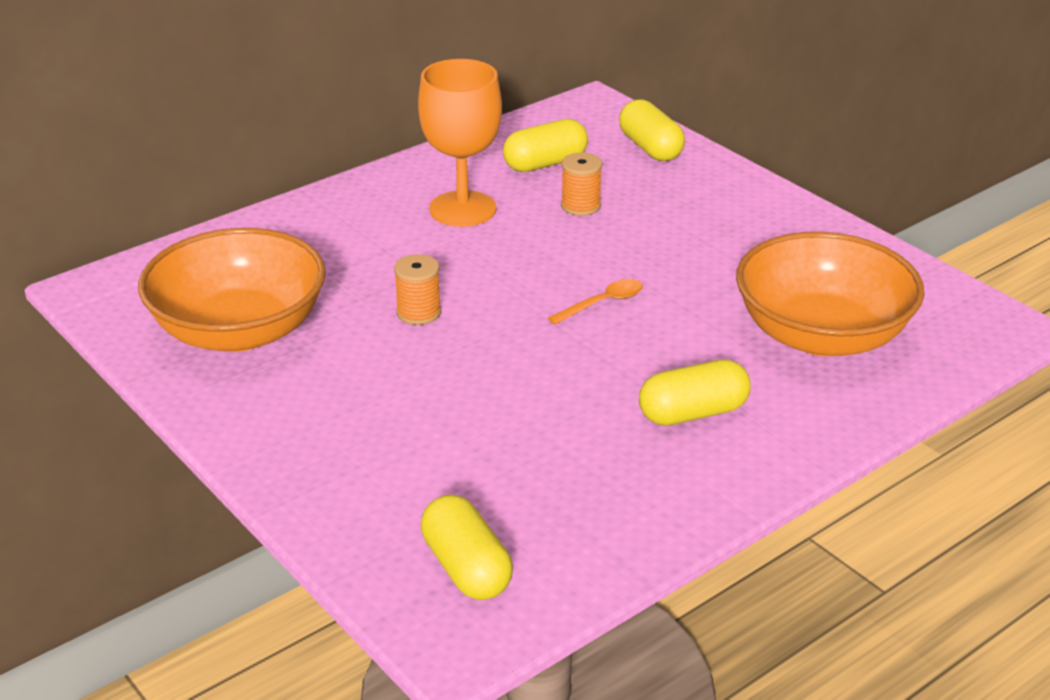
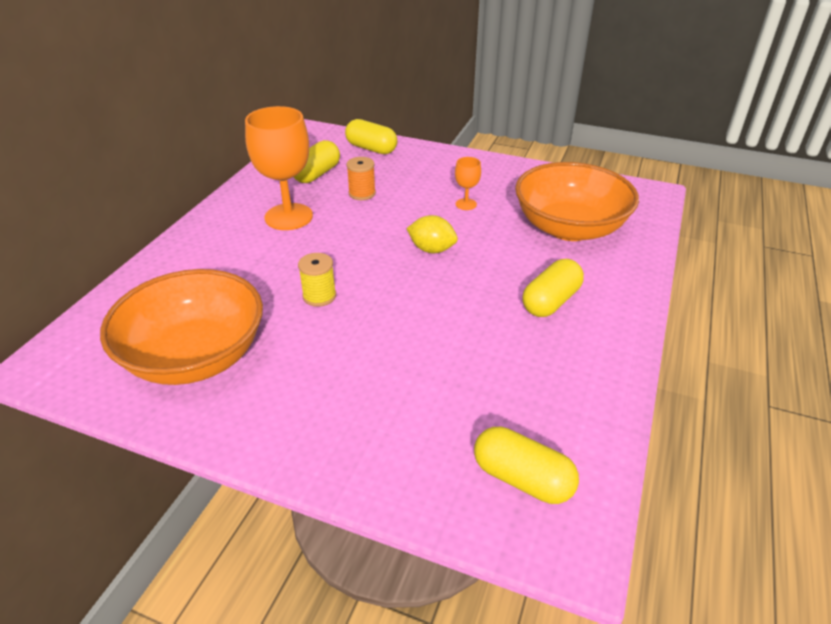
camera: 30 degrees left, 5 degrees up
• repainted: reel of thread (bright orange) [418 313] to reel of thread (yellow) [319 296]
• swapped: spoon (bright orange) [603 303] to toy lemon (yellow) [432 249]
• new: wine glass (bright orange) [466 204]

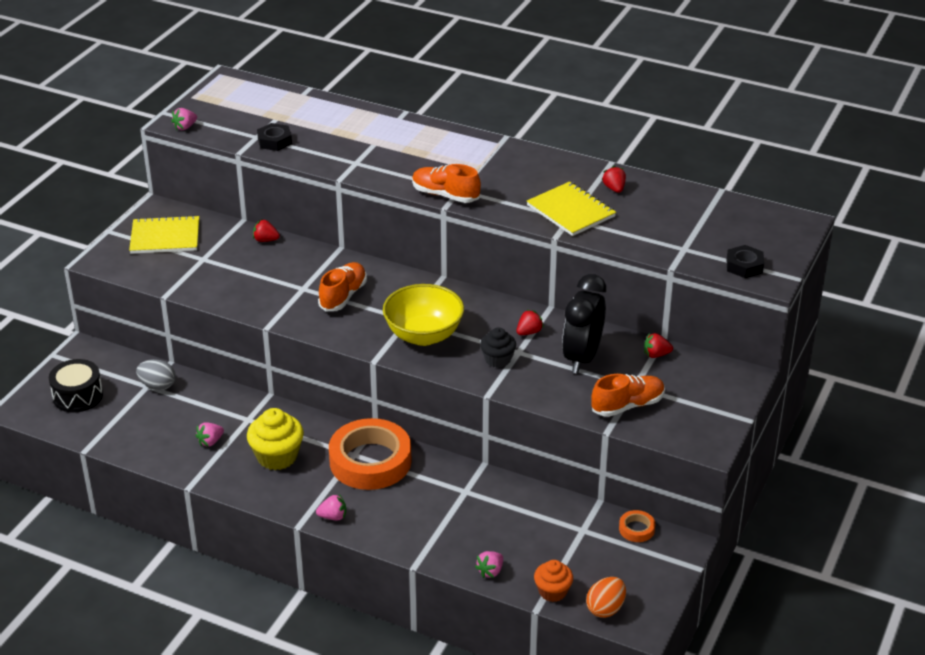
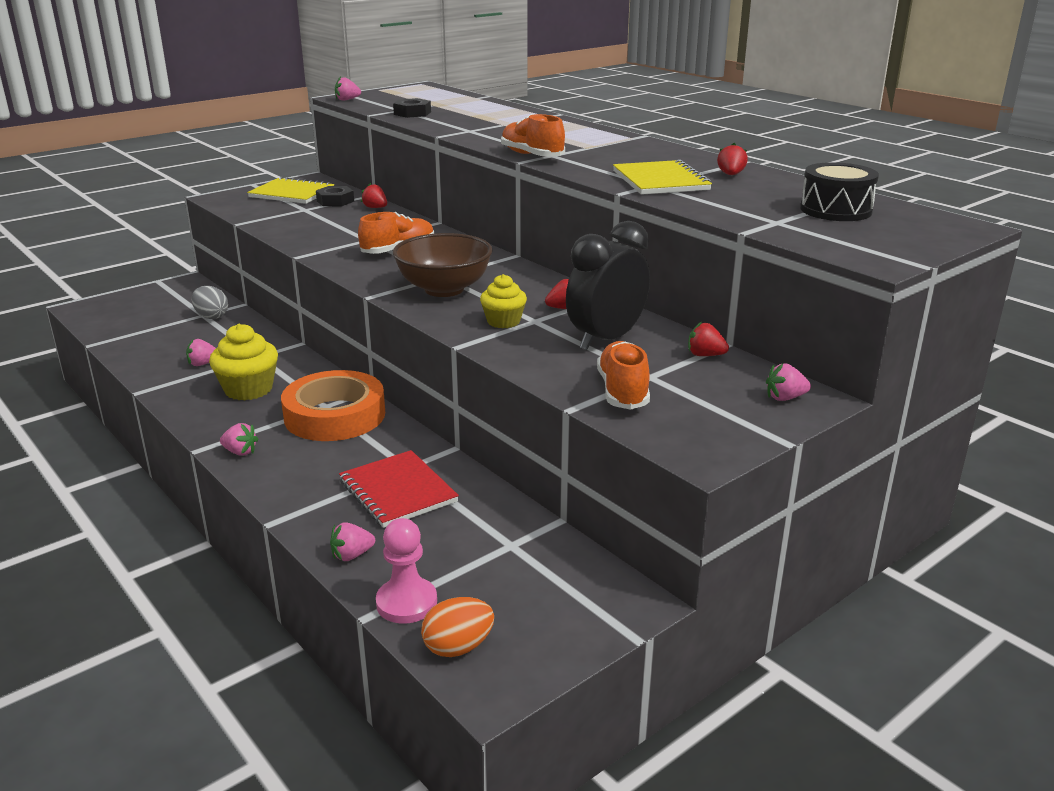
camera: 25 degrees right, 10 degrees down
• shifted: drum (jet-black) [78 396] to [835 210]
• repainted: bowl (yellow) [423 335] to bowl (dark brown) [444 289]
• repainted: muffin (jet-black) [497 359] to muffin (yellow) [503 321]
• swapped: muffin (bright orange) [552 591] to game pawn (rose-pink) [406 603]
• rotated: shoe (bright orange) [627 405] = [623 391] 90 degrees counterclockwise
• gone: tape (bright orange) [636 529]
• shifted: hex nut (jet-black) [744 266] to [335 201]
• new: notepad (crimson) [397 491]
• new: strawberry (rose-pink) [785 398]

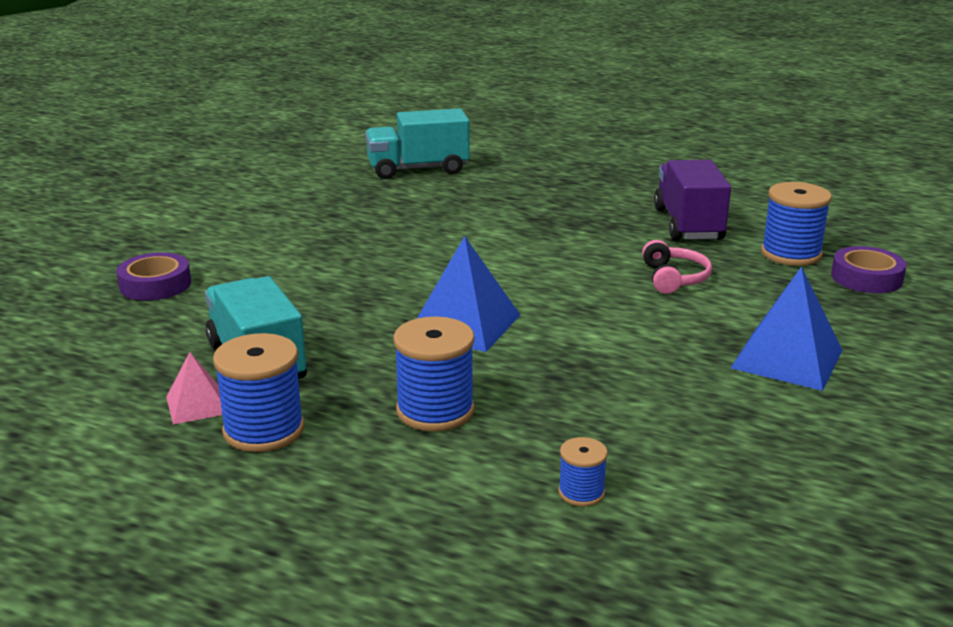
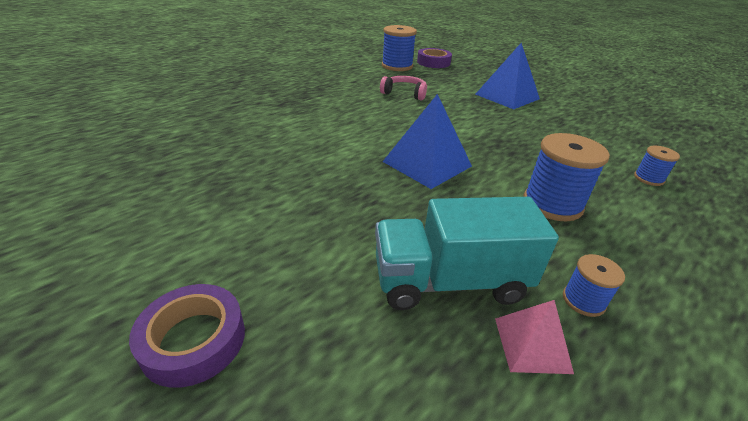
camera: 70 degrees left, 10 degrees up
• scaled: reel of thread (royal blue) [263 430] = [583 300] x0.53
• gone: truck (teal) [418 169]
• gone: truck (royal purple) [688 224]

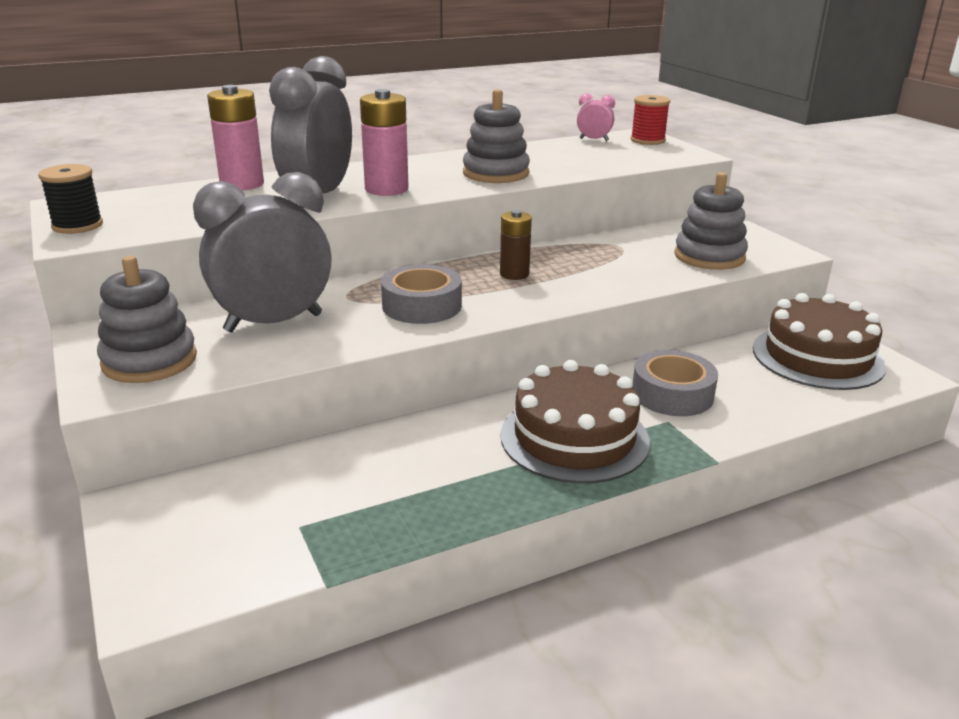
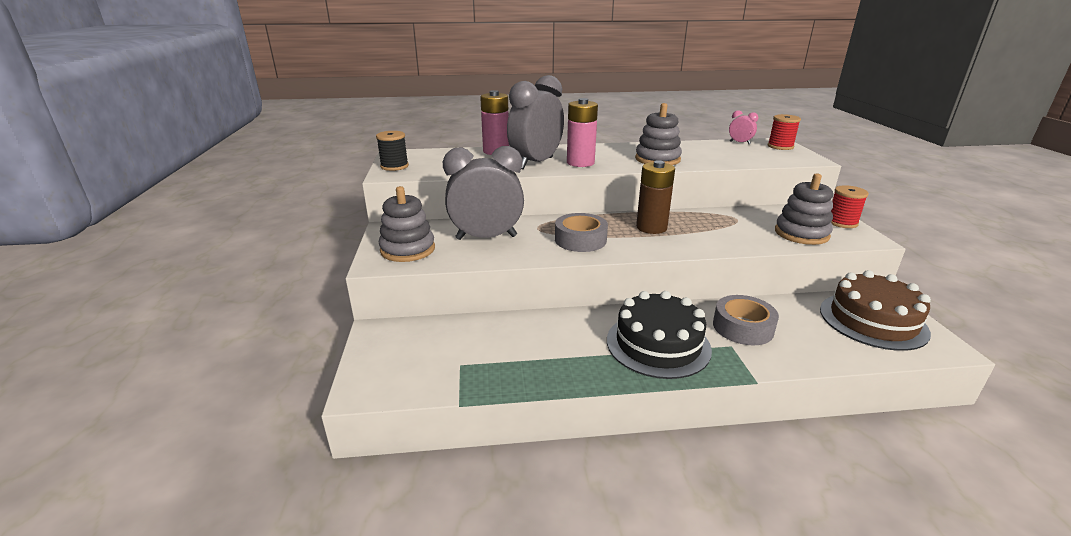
camera: 20 degrees right, 0 degrees up
• scaled: AA battery (dark brown) [514 274] = [651 227] x1.53
• repainted: layer cake (dark brown) [574 438] to layer cake (jet-black) [658 344]
• new: reel of thread (crimson) [841 222]

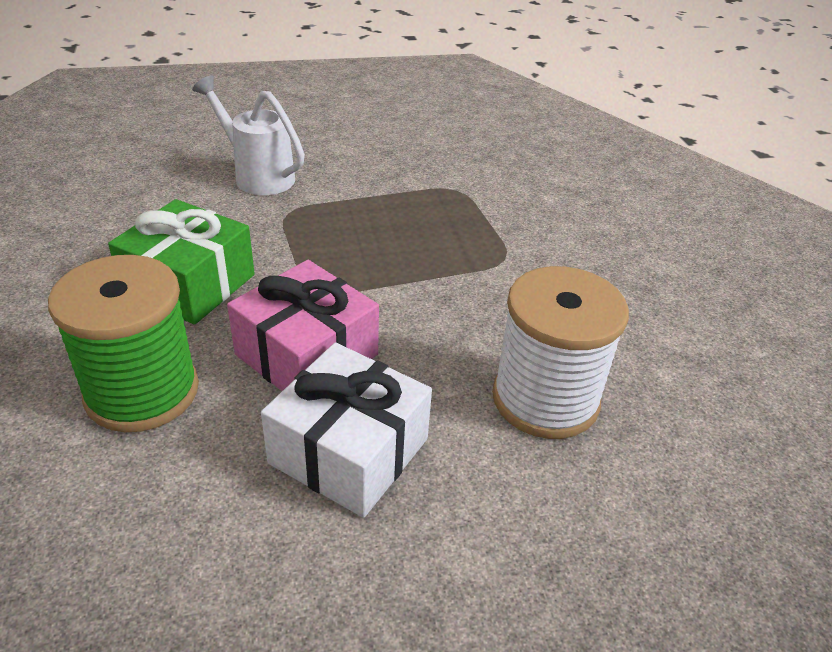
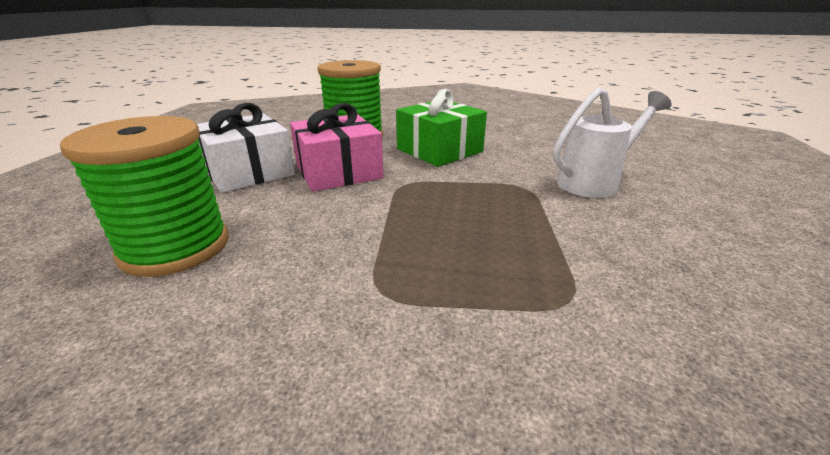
camera: 115 degrees right, 10 degrees down
• repainted: reel of thread (snow-white) [545 399] to reel of thread (green) [175 247]

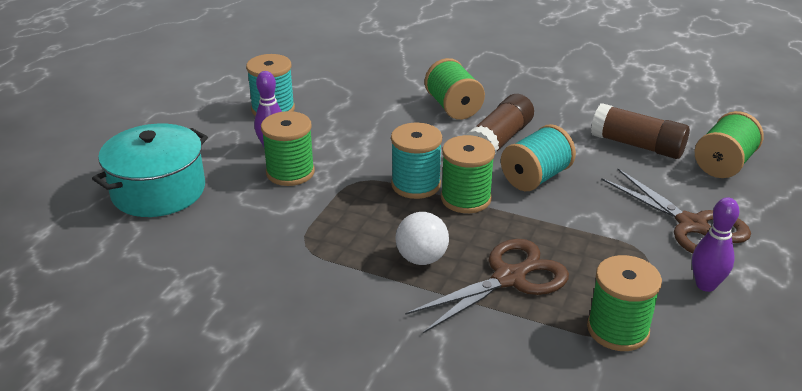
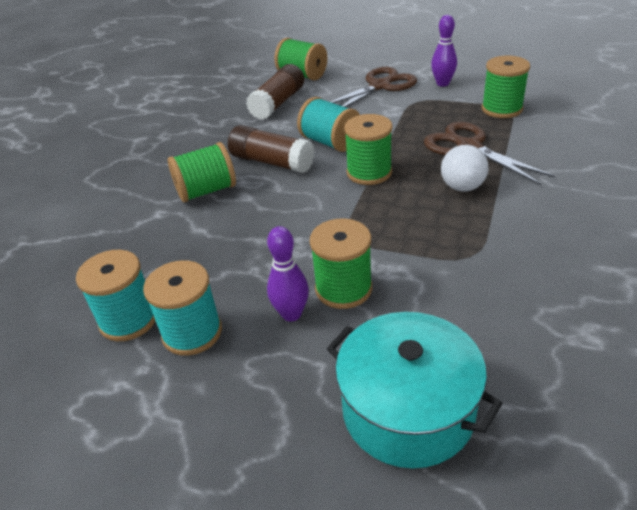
camera: 90 degrees left, 5 degrees up
• shifted: reel of thread (teal) [416 185] to [128 320]

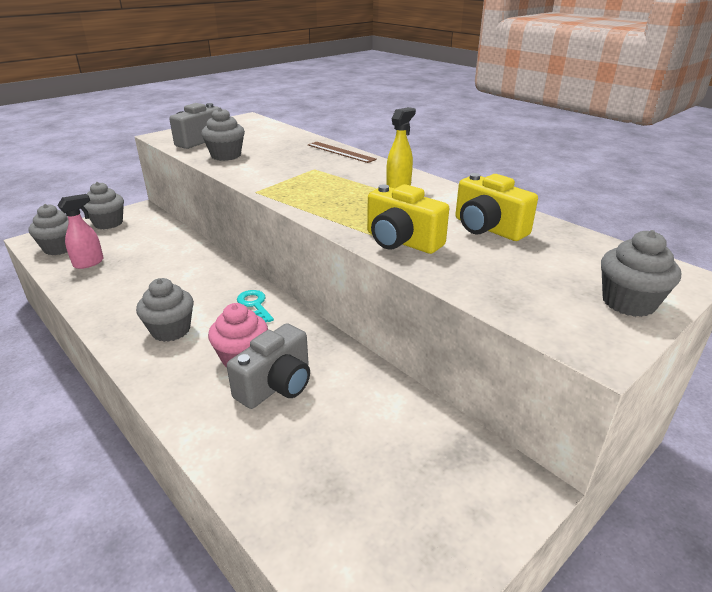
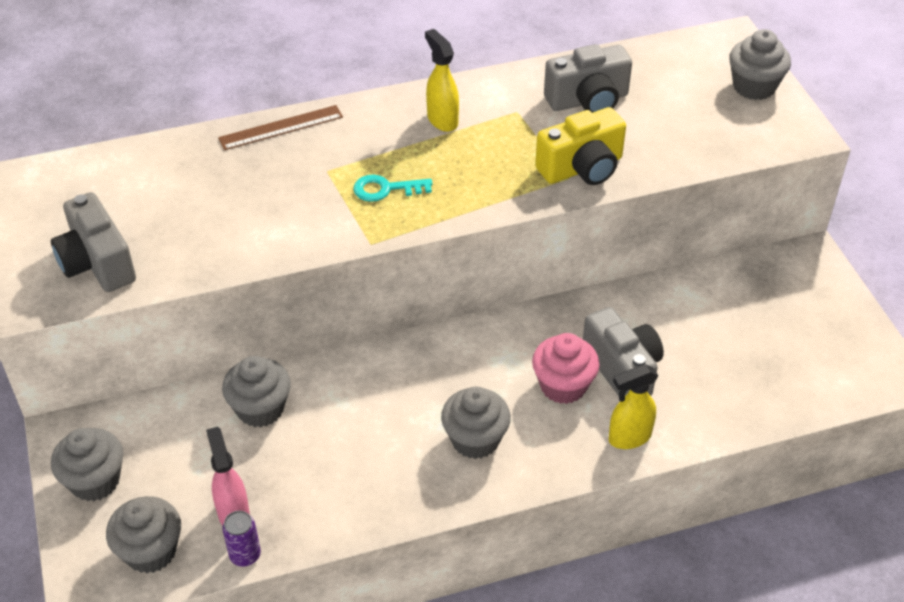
camera: 65 degrees left, 15 degrees up
• shifted: muffin (grey) [226 156] to [260 409]
• shifted: latchkey (teal) [255 305] to [385 189]
• repainted: compact camera (yellow) [488 228] to compact camera (grey) [588 100]
• new: soda can (royal purple) [245 555]
• new: spray cleaner (yellow) [629 437]

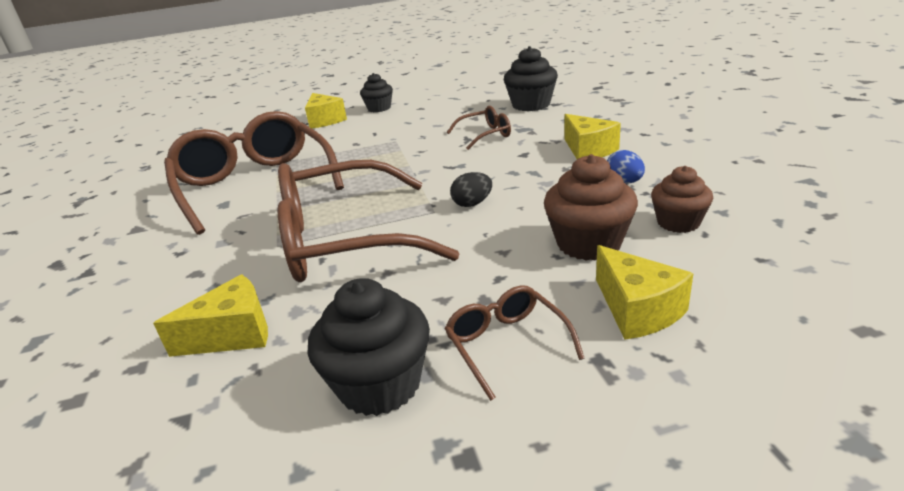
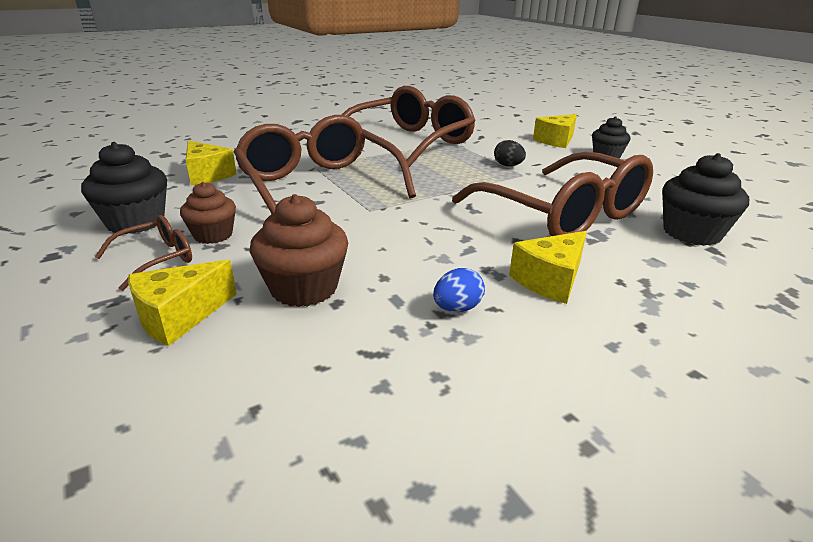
camera: 70 degrees right, 0 degrees up
• scaled: glasses (dark brown) [485 135] = [564 214] x2.26
• shifted: egg (jet-black) [472 204] to [508 166]
• shifted: muffin (dark brown) [678 222] to [213 235]

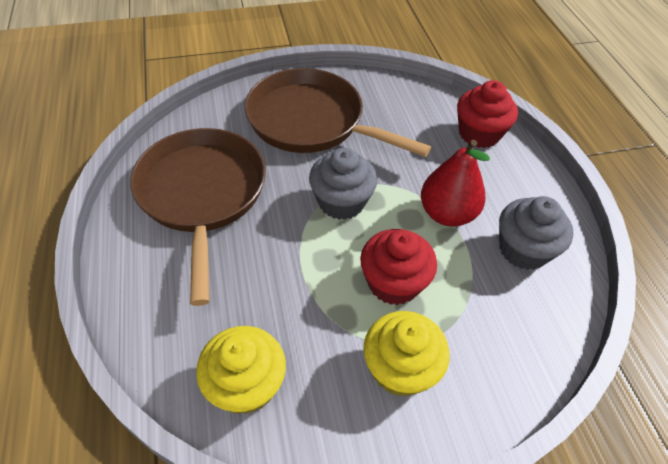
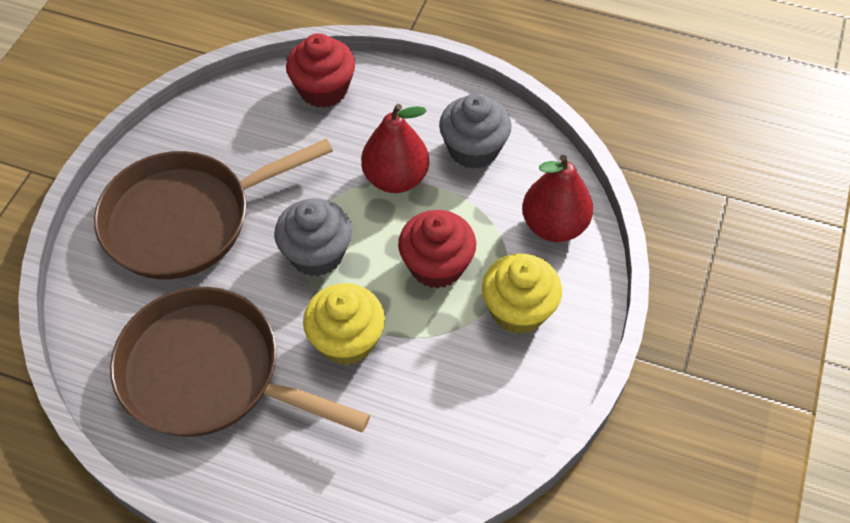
camera: 55 degrees left, 5 degrees up
• shifted: muffin (yellow) [246 385] to [346 340]
• new: pear fruit (crimson) [554 225]

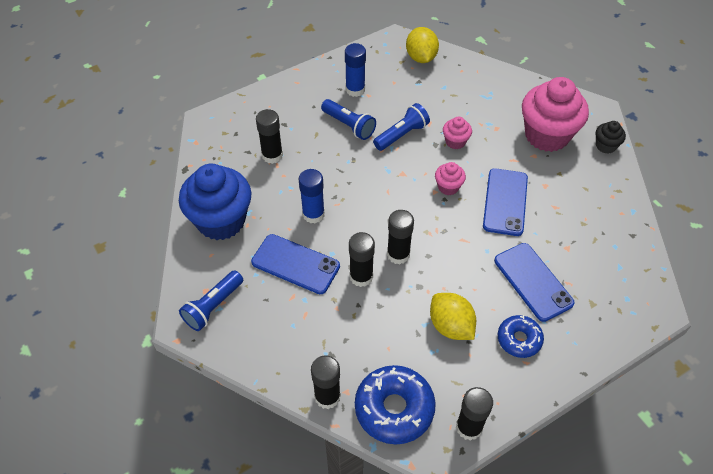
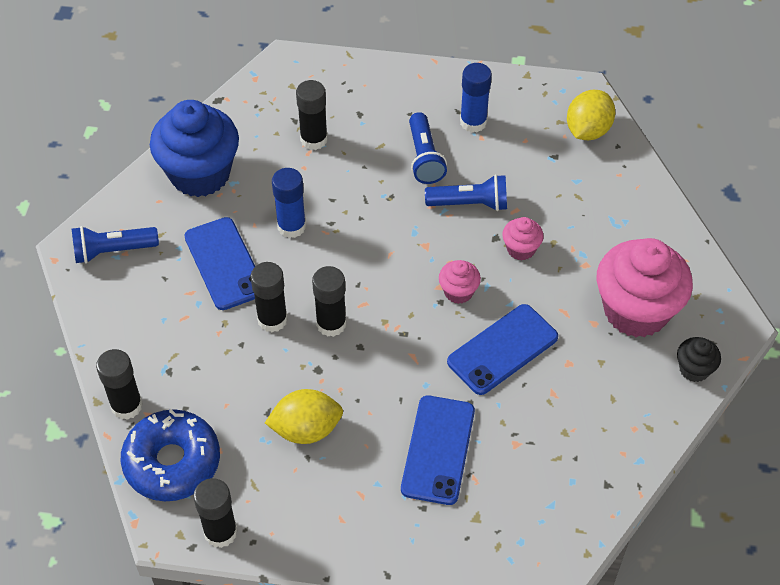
camera: 40 degrees right, 0 degrees up
• rotated: toy lemon (yellow) [450 326] = [306 429] 75 degrees clockwise
• gone: donut (royal blue) [519 339]

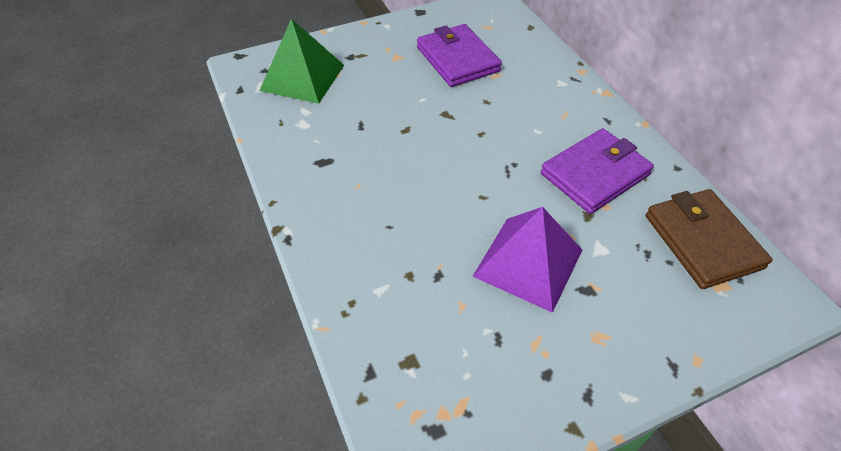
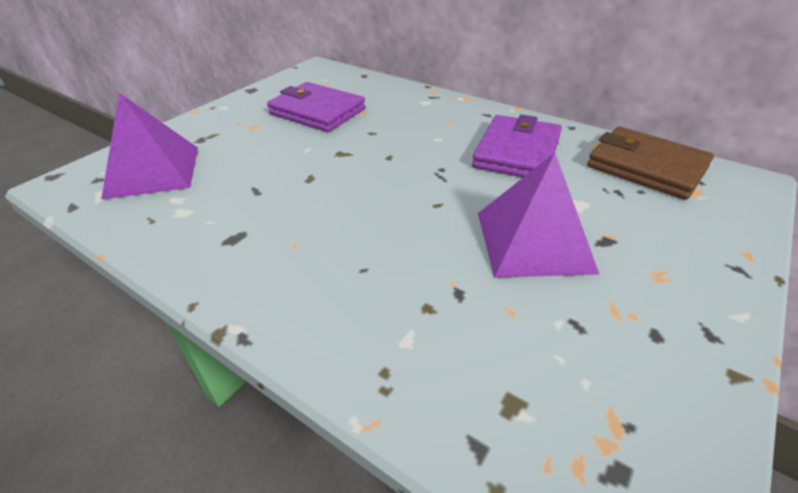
camera: 30 degrees left, 10 degrees down
• repainted: solid pyramid (green) [302 77] to solid pyramid (royal purple) [153 171]

